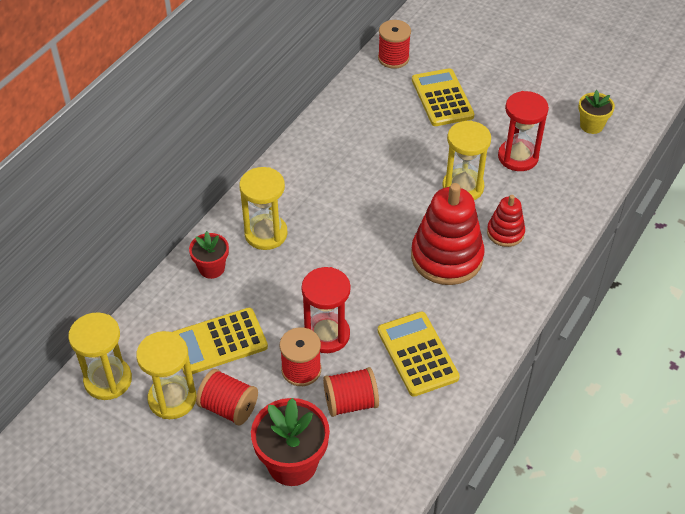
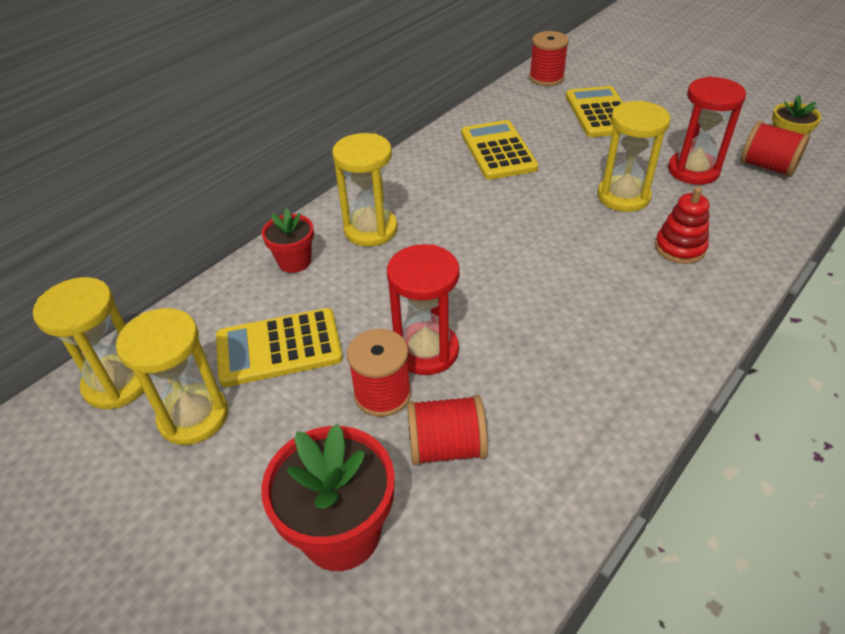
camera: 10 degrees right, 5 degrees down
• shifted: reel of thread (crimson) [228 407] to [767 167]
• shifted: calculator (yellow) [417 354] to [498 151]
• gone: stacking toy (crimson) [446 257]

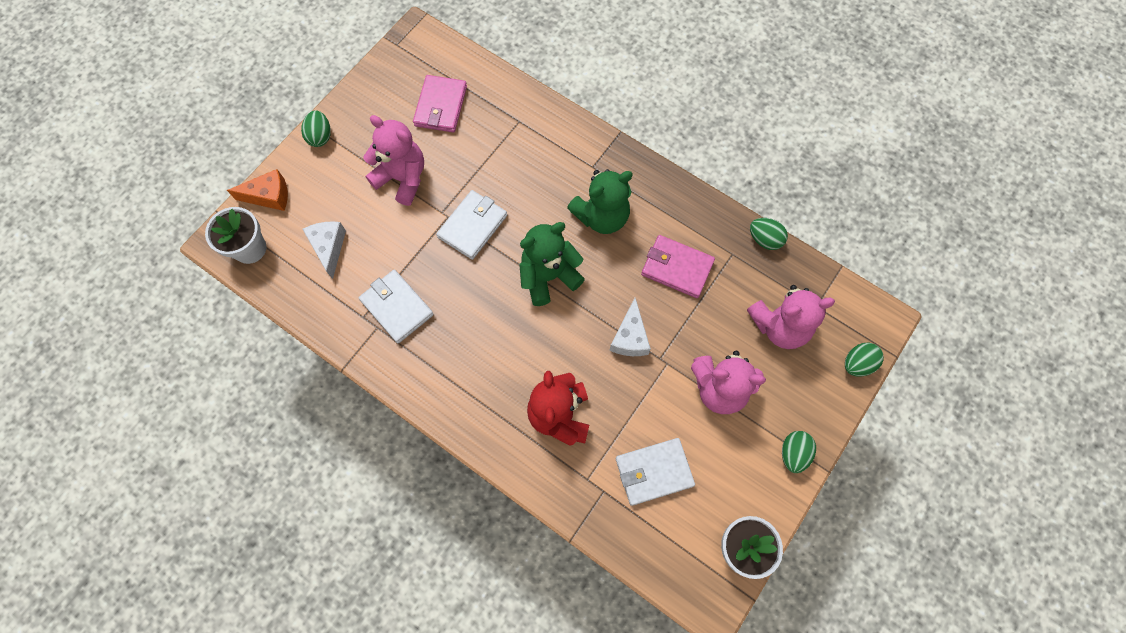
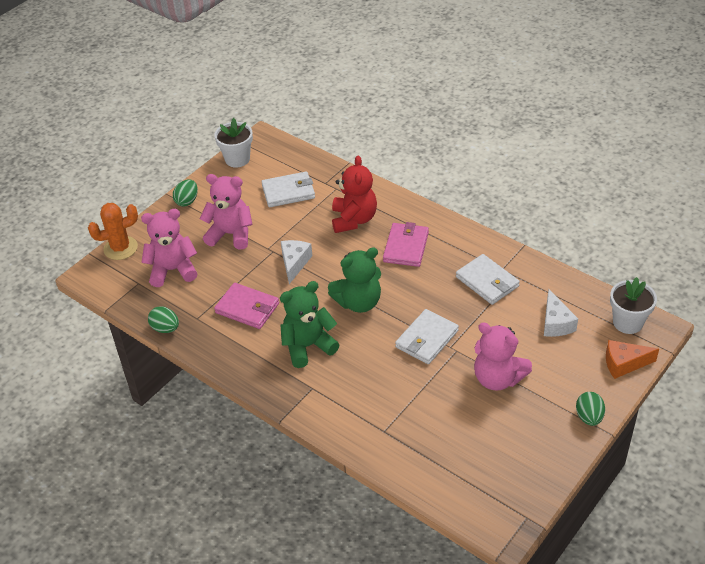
camera: 175 degrees left, 25 degrees down
• shifted: card wallet (rose-pink) [441 106] to [406 247]
• swapped: egg (green) [857 364] to prickly plant (bright orange) [120 248]

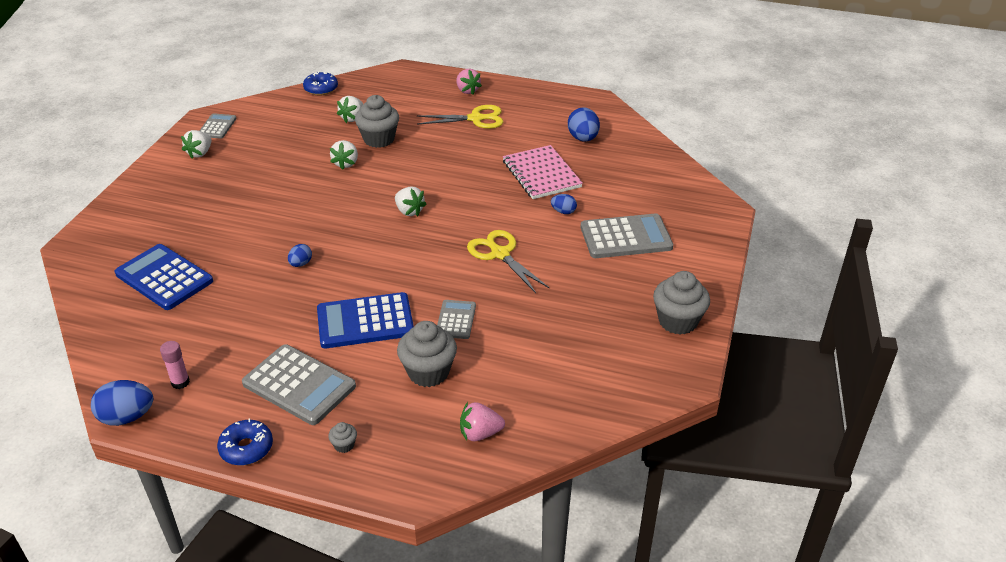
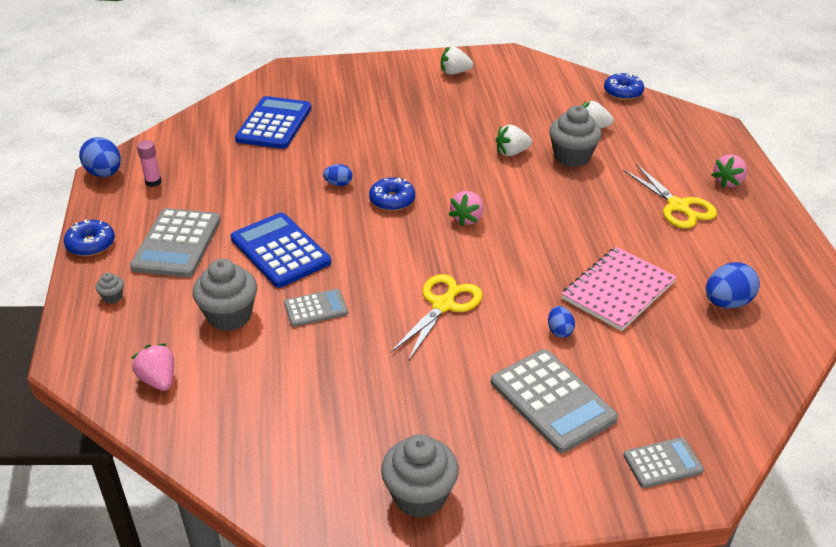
camera: 65 degrees right, 0 degrees up
• shifted: calculator (grey) [217 127] to [662 463]
• repainted: strawberry (snow-white) [409 211] to strawberry (rose-pink) [467 218]
• new: donut (royal blue) [392 200]

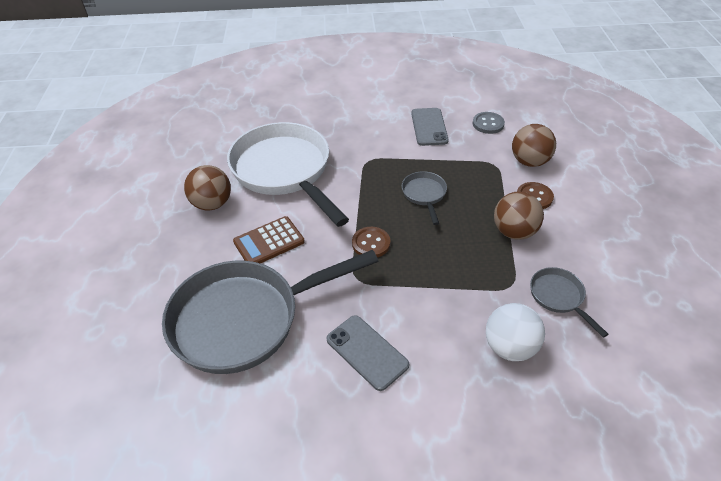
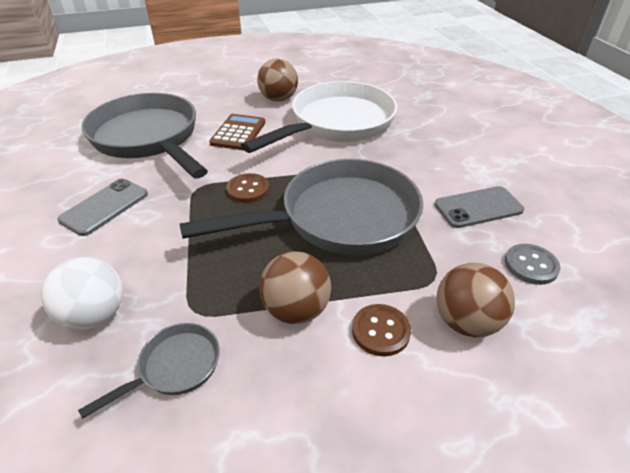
camera: 75 degrees right, 5 degrees down
• rotated: calculator (dark brown) [269 242] = [238 133] 60 degrees clockwise
• scaled: pan (grey) [424 195] = [339 218] x2.33

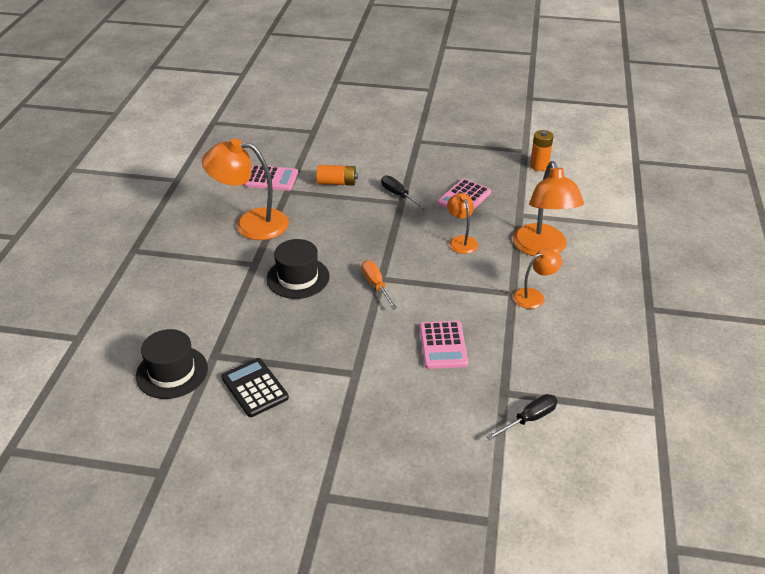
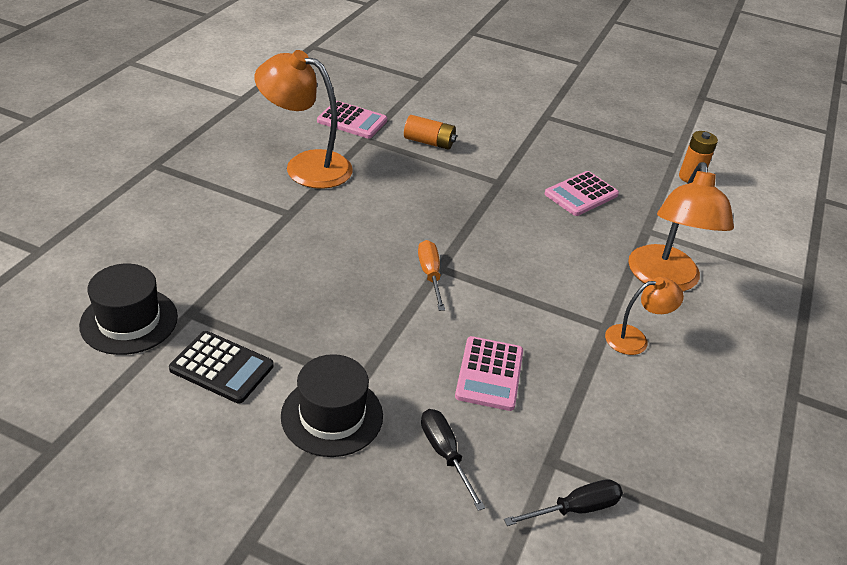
camera: 10 degrees right, 0 degrees up
• rotated: calculator (jet-black) [254 388] = [222 367] 135 degrees clockwise
• shifted: top hat (jet-black) [298 278] to [332 415]
• shifted: screwdriver (jet-black) [398 195] to [445 454]
• gone: desk lamp (bright orange) [461 241]

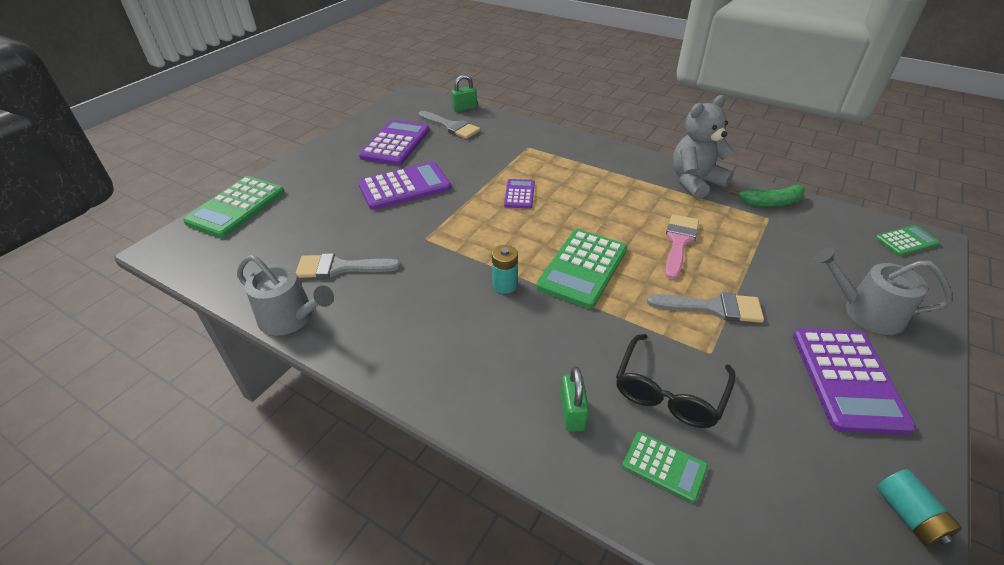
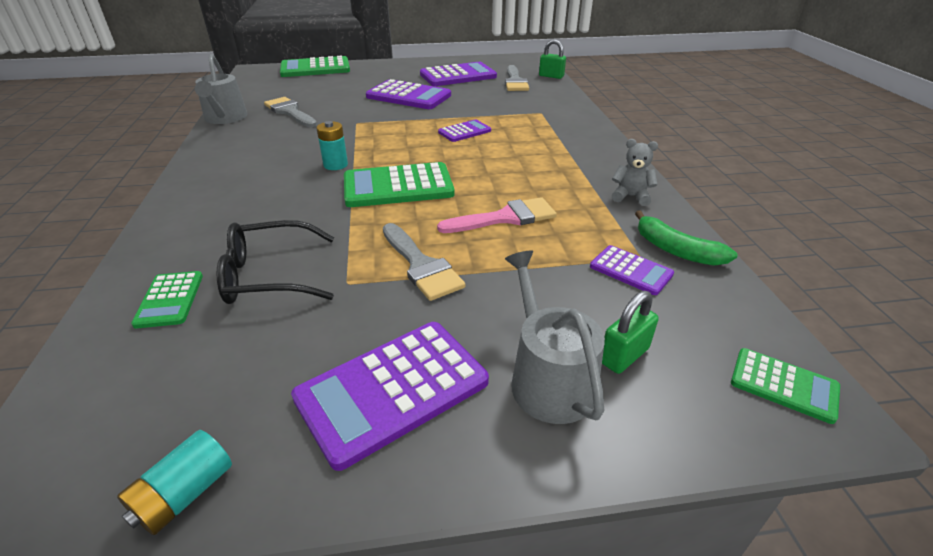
camera: 50 degrees right, 5 degrees down
• shifted: small lock (green) [572 413] to [624 355]
• scaled: teddy (grey) [695 182] = [630 196] x0.52
• new: calculator (royal purple) [631 270]

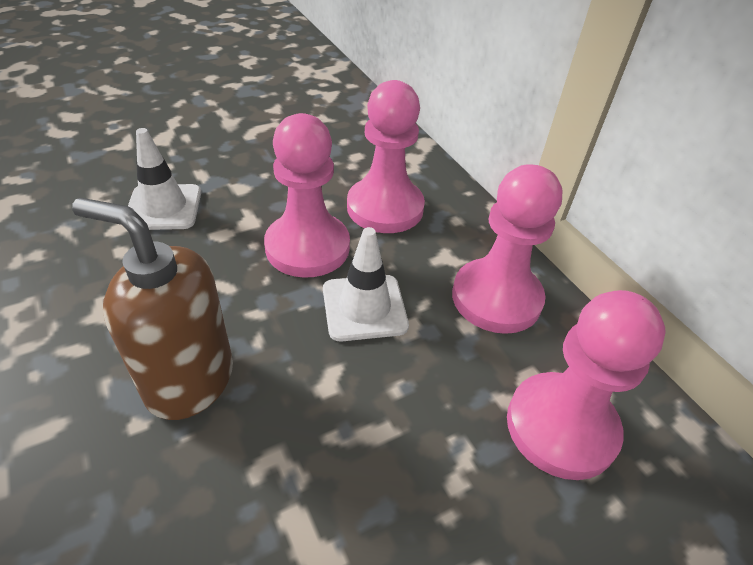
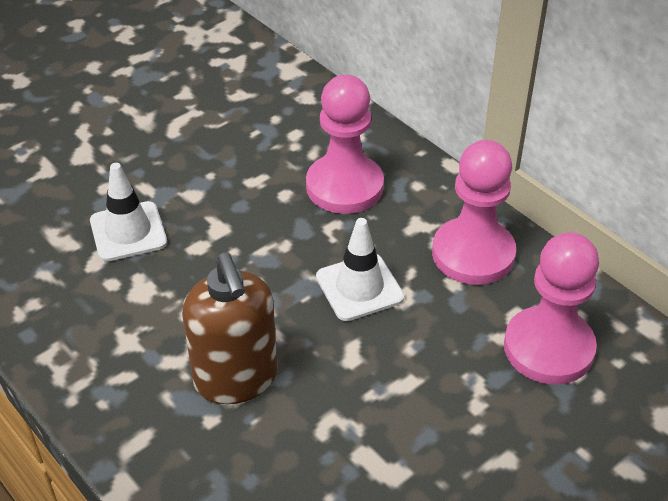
camera: 10 degrees left, 0 degrees up
• rotated: soap pump (dark brown) [189 380] = [236 379] 120 degrees counterclockwise
• gone: game pawn (rose-pink) [307 247]

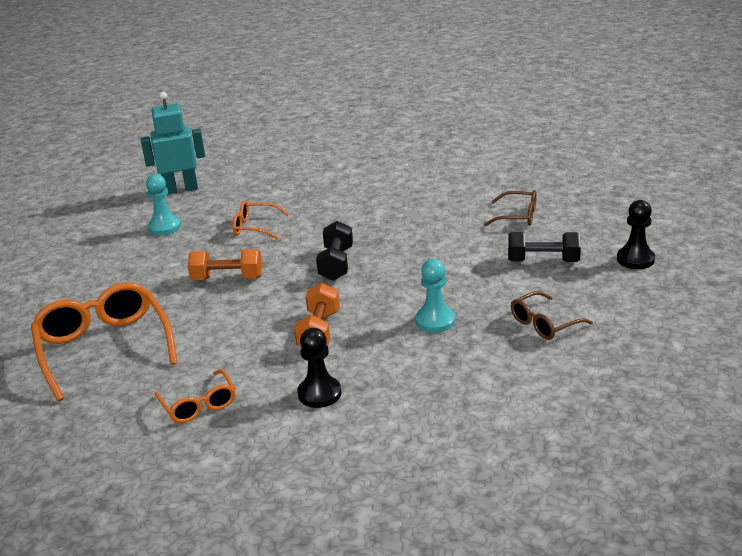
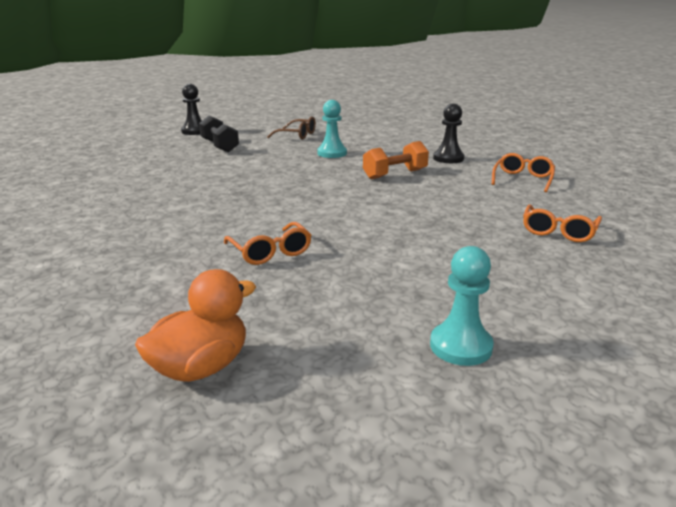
camera: 130 degrees left, 5 degrees down
• scaled: glasses (bright orange) [104 348] = [558 231] x0.52
• swapped: robot figure (teal) [181 189] to toy duck (bright orange) [201 367]
• shifted: game pawn (teal) [164 227] to [460 346]
• gone: hand weight (bright orange) [227 278]
• gone: hand weight (jet-black) [336 264]
• gone: glasses (dark brown) [518 216]

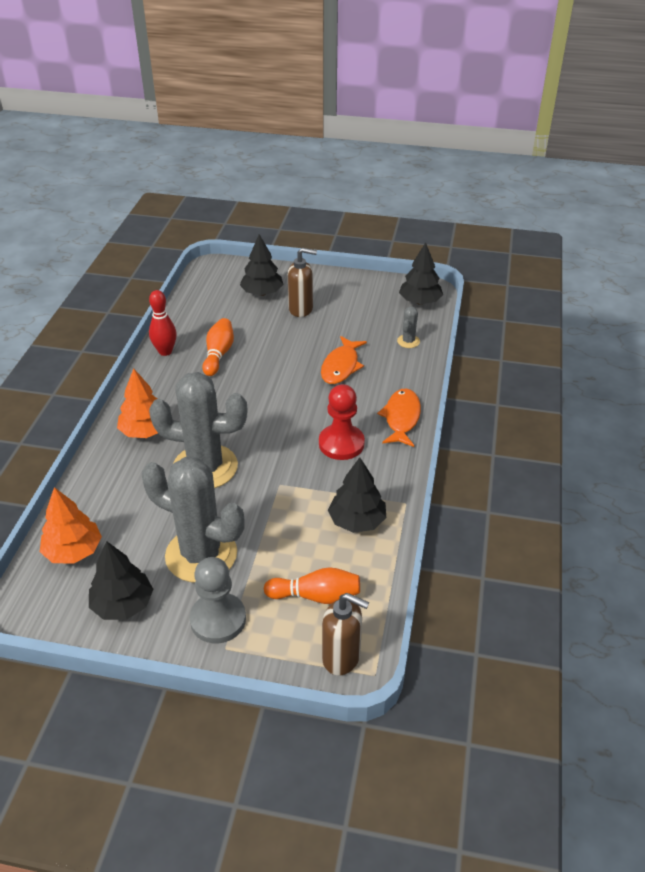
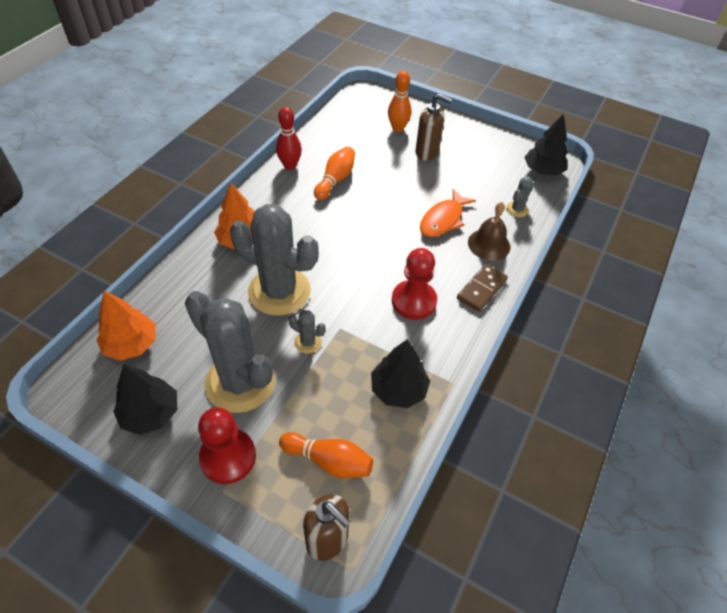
camera: 15 degrees right, 10 degrees up
• repainted: game pawn (grey) [218 619] to game pawn (crimson) [228 457]
• swapped: fir tree (jet-black) [262 293] to tenpin (bright orange) [398 128]
• swapped: fish (bright orange) [401 418] to domino piece (dark brown) [481 289]
• new: prickly plant (grey) [308 342]
• new: bell (dark brown) [489 244]

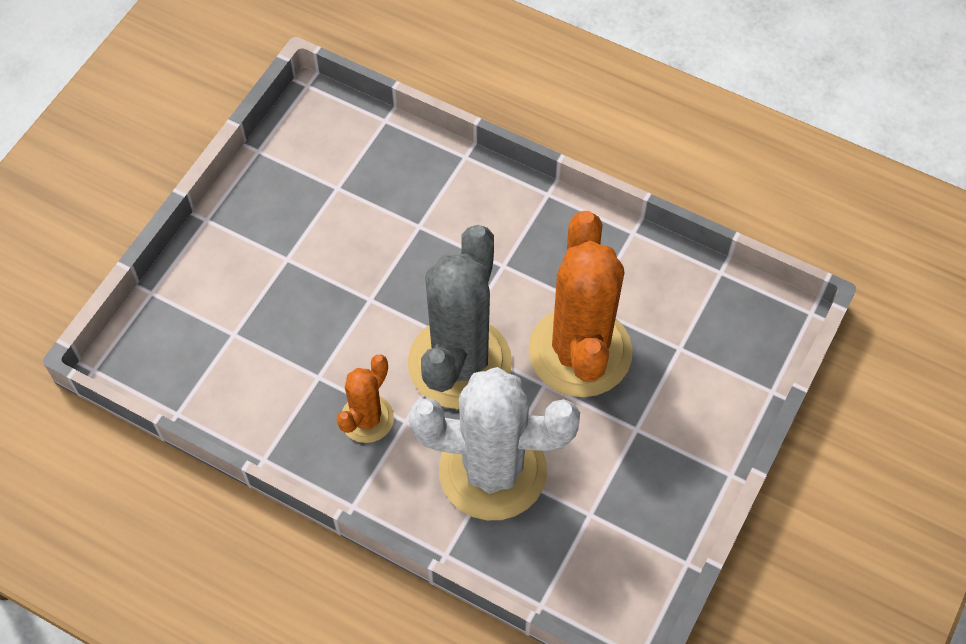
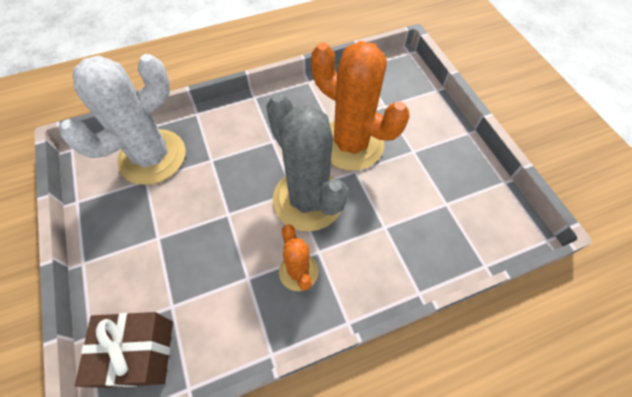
camera: 50 degrees left, 0 degrees up
• shifted: prickly plant (snow-white) [492 470] to [152 157]
• new: wrapped gift (dark brown) [139 353]

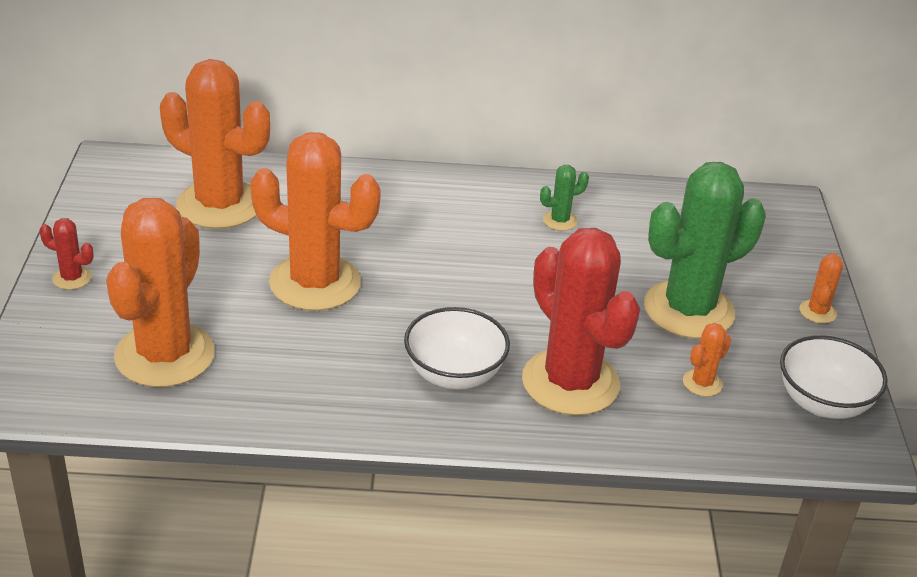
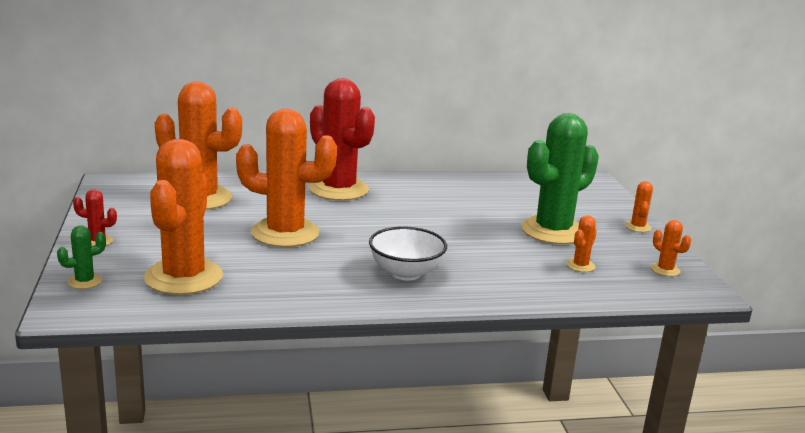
camera: 10 degrees left, 15 degrees down
• shifted: prickly plant (crimson) [570 382] to [338 189]
• shifted: prickly plant (green) [560 221] to [84 281]
• swapped: bowl (snow-white) [823 403] to prickly plant (bright orange) [665 270]

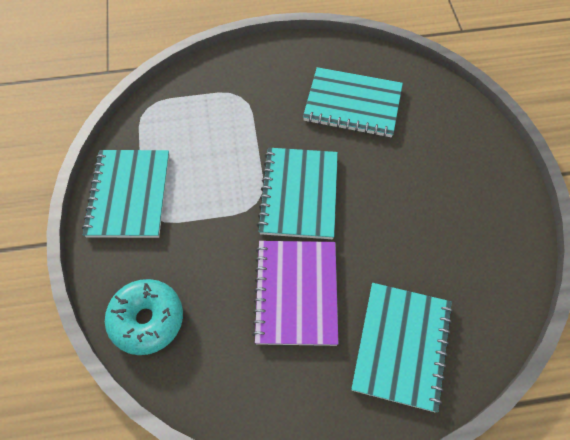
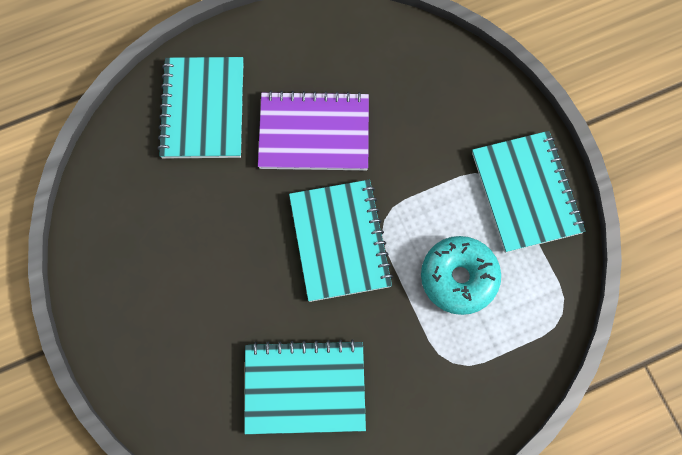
camera: 165 degrees right, 10 degrees up
• shifted: donut (teal) [147 320] to [459 278]
• rotated: notepad (royal purple) [296 293] = [314 133] 75 degrees counterclockwise

